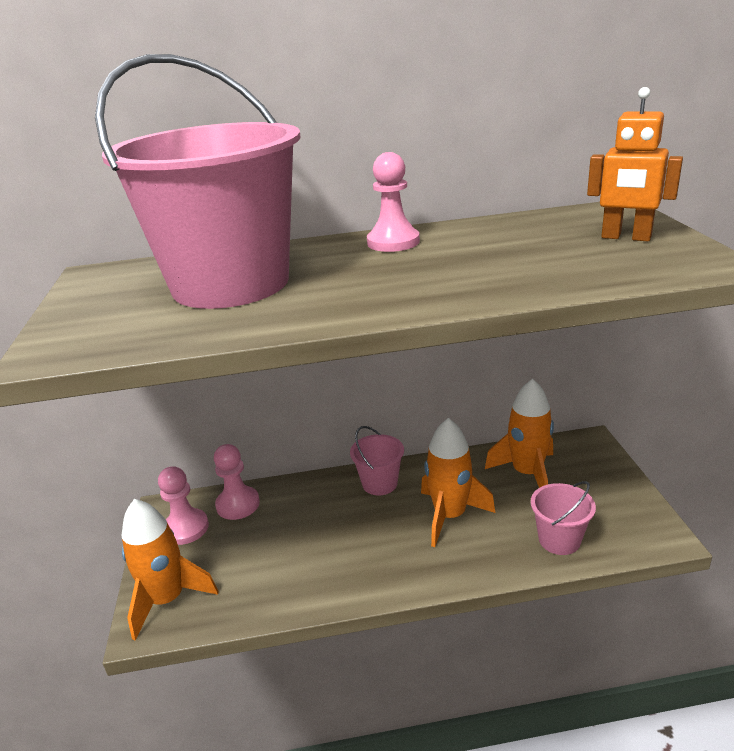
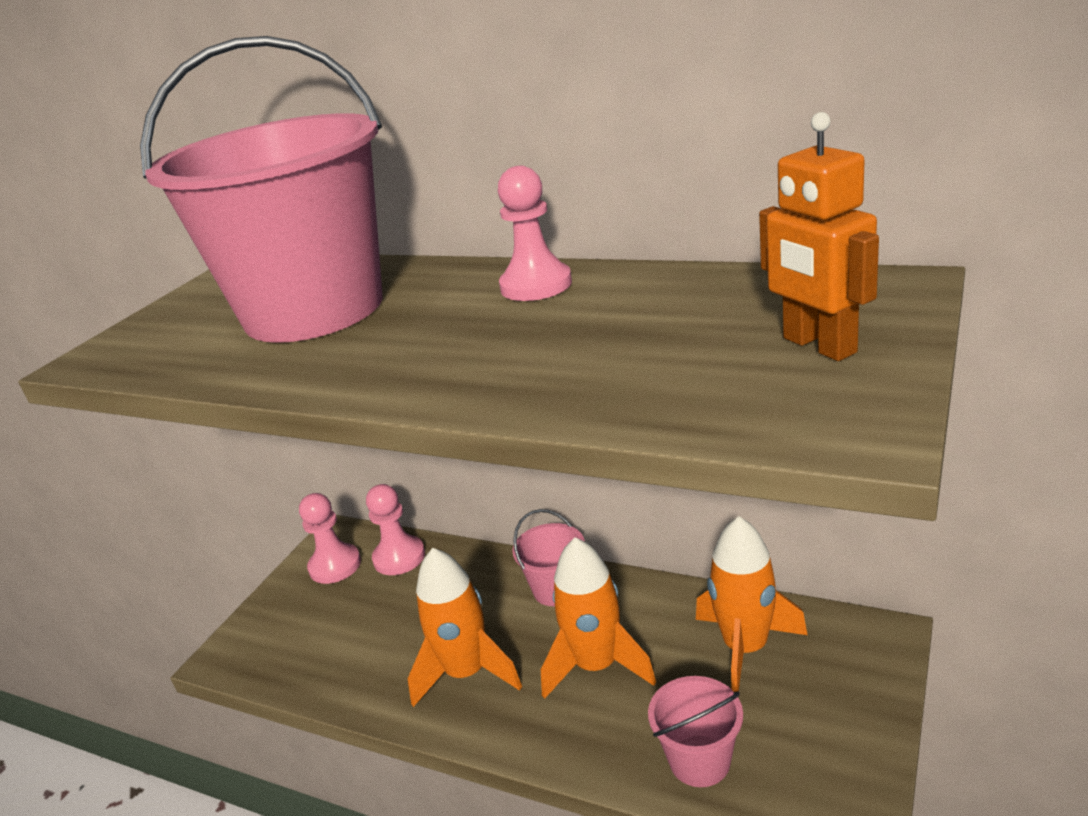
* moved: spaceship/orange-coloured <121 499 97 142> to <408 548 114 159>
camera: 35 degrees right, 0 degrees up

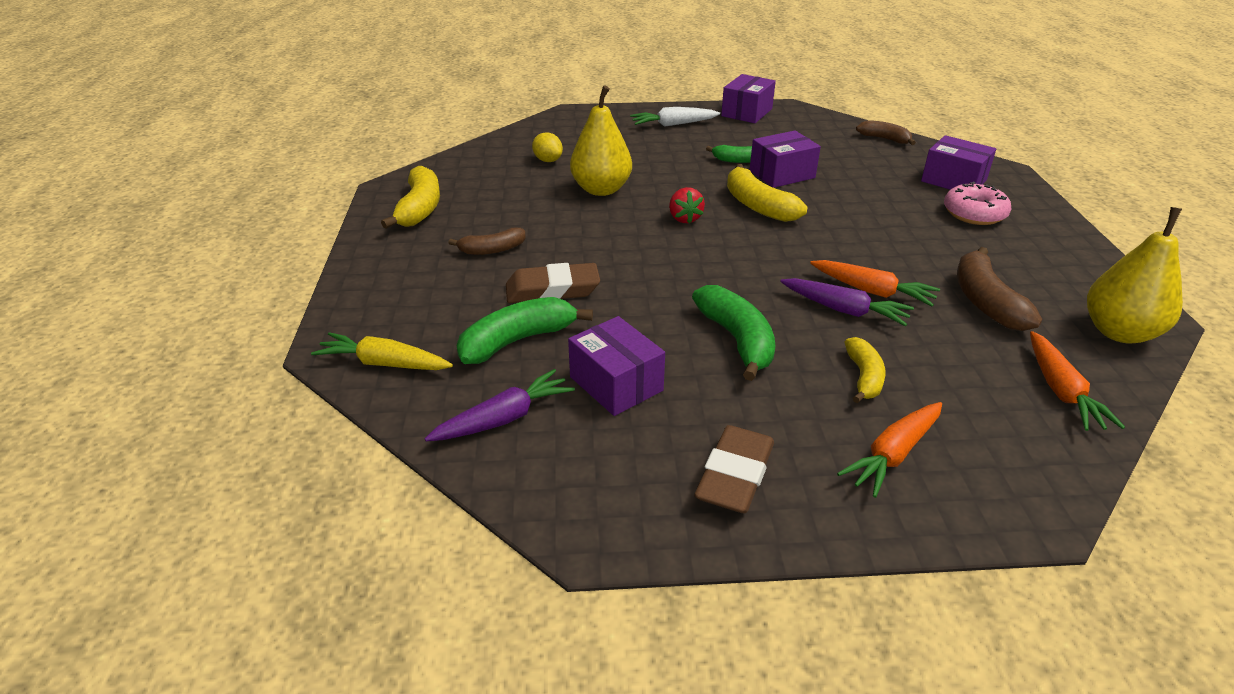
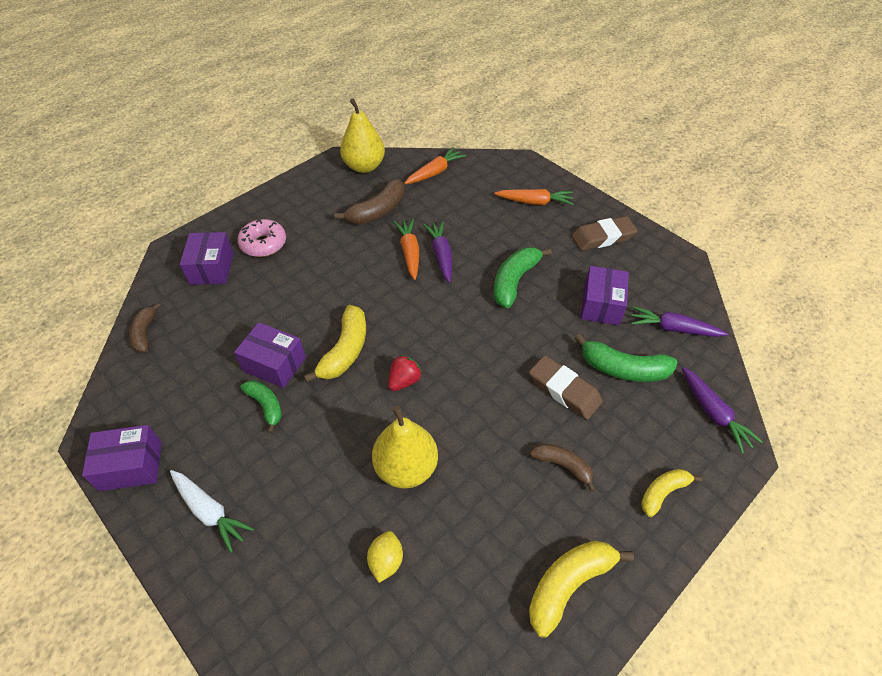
* recoloured: root vegetable/yellow <311 332 142 38> to root vegetable/violet <682 367 81 86>
* moved: toy banana/yellow <844 337 41 66> to <641 469 61 48>
camera: 130 degrees left, 15 degrees up

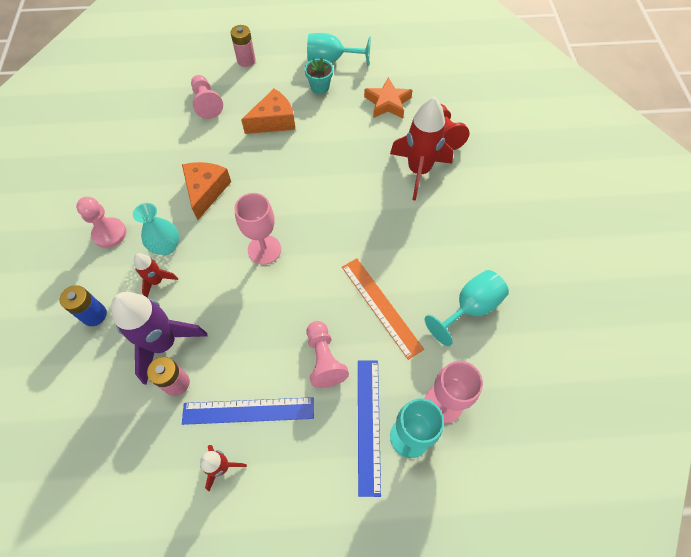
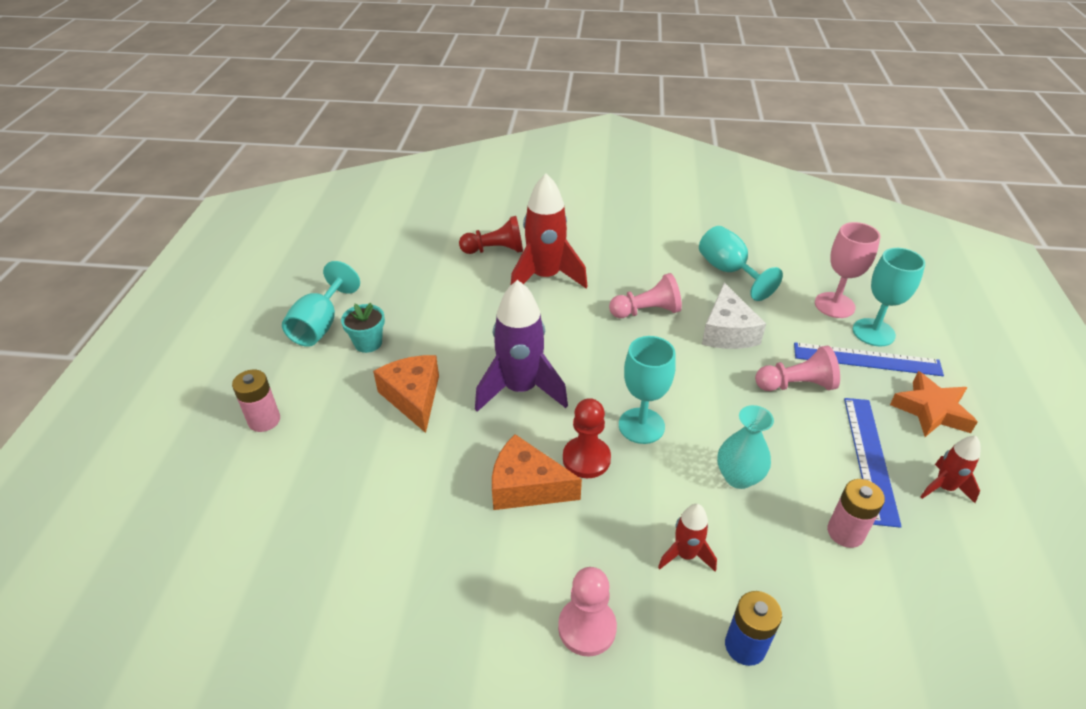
* moved: spaceship/violet <111 292 96 93> to <475 280 93 132>
* moved: tall vase/teal <133 203 46 52> to <717 405 57 84>
* moved: chess pawn/rosy <191 75 32 44> to <609 273 73 45>
* recoloured: chalice/rosy <234 193 47 72> to chalice/teal <619 336 57 108>
* replaced: straightedge/orange-coloured <342 258 82 102> to piece of cheese/white <702 283 64 66>
* moved: star shape/orange-coloured <364 77 49 41> to <890 371 87 66>
* added: chess pawn/red <563 398 48 80>
camera: 80 degrees left, 20 degrees down

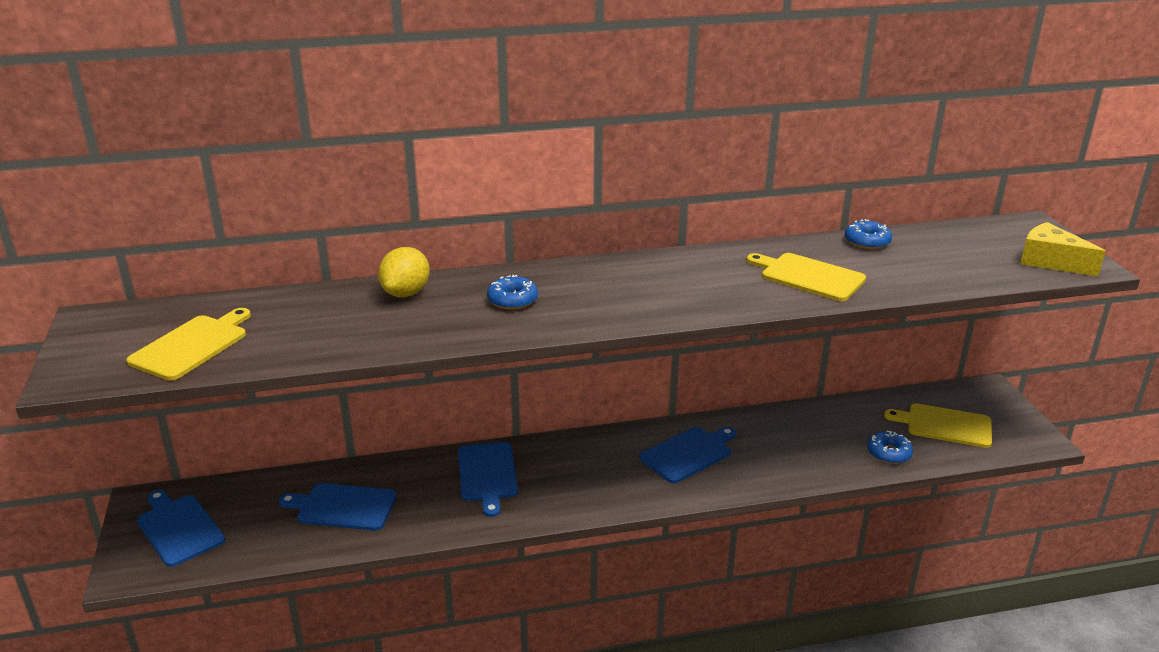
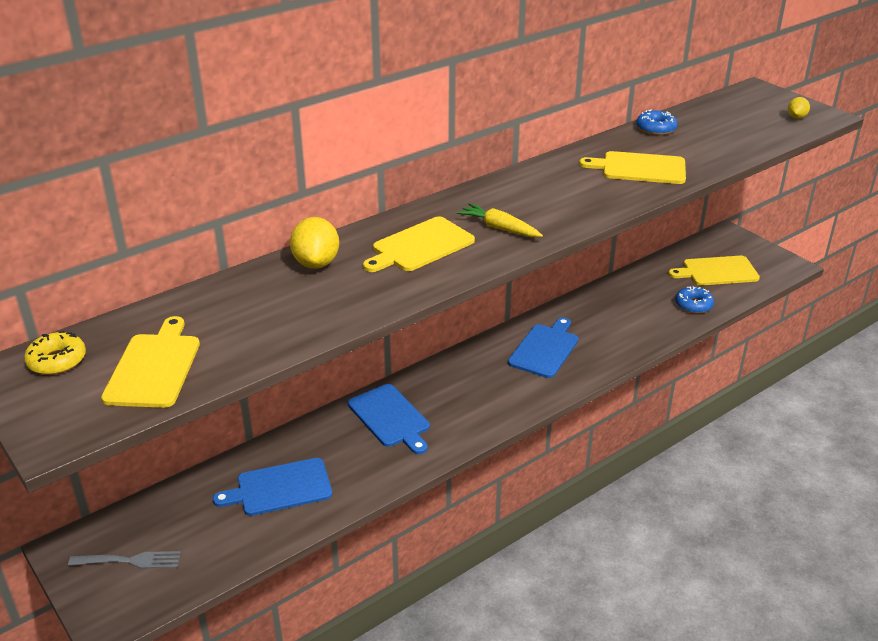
* replaced: chopping board/blue <137 490 88 77> to table fork/ash-grey <68 551 113 18>
* replaced: glazed donut/blue <487 275 51 35> to chopping board/yellow <363 217 112 55>
* replaced: piece of cheese/yellow <1020 222 86 55> to citrus fruit/yellow <788 97 22 22>
* added: glazed donut/yellow <24 331 62 44>
* added: root vegetable/yellow <457 203 86 34>
camera: 25 degrees left, 5 degrees up

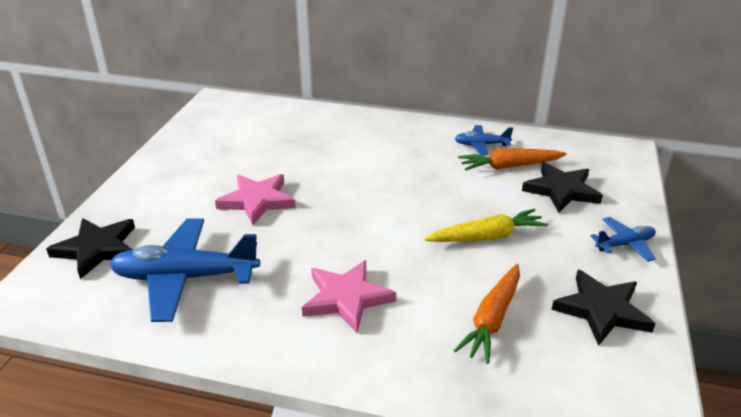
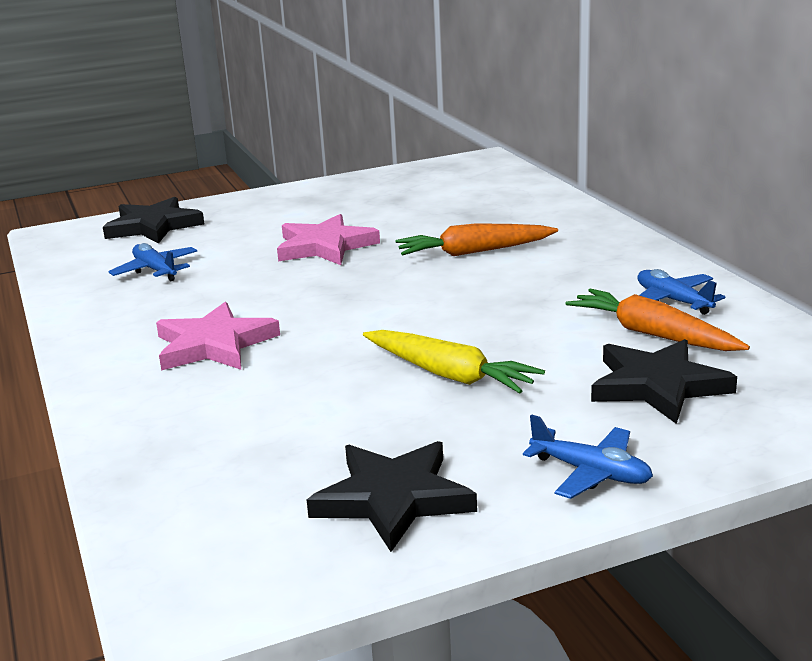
* resized: toy plane/blue <109 219 151 103> = <108 243 89 38> x0.50
* moved: root vegetable/orange-coloured <454 264 66 100> to <395 223 163 33>
camera: 55 degrees right, 10 degrees down

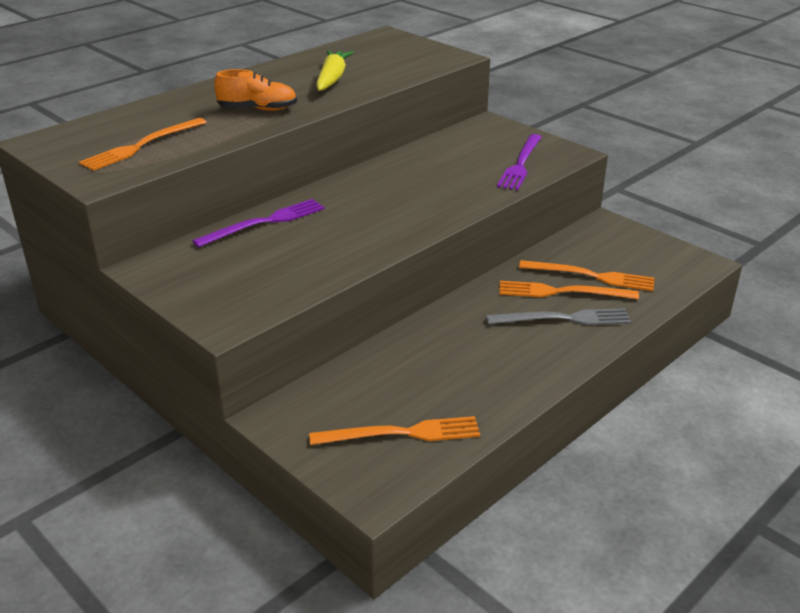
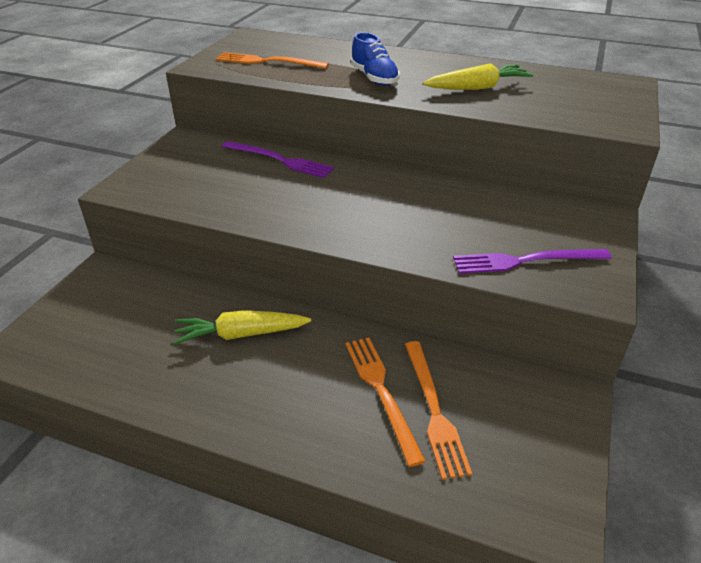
* recoloured: shoe/orange-coloured <214 69 83 42> to shoe/blue <351 32 49 54>
* removed: table fork/orange-coloured <309 416 171 29>
* removed: table fork/ash-grey <486 308 145 17>
* added: root vegetable/yellow <173 310 138 35>
camera: 65 degrees right, 5 degrees up

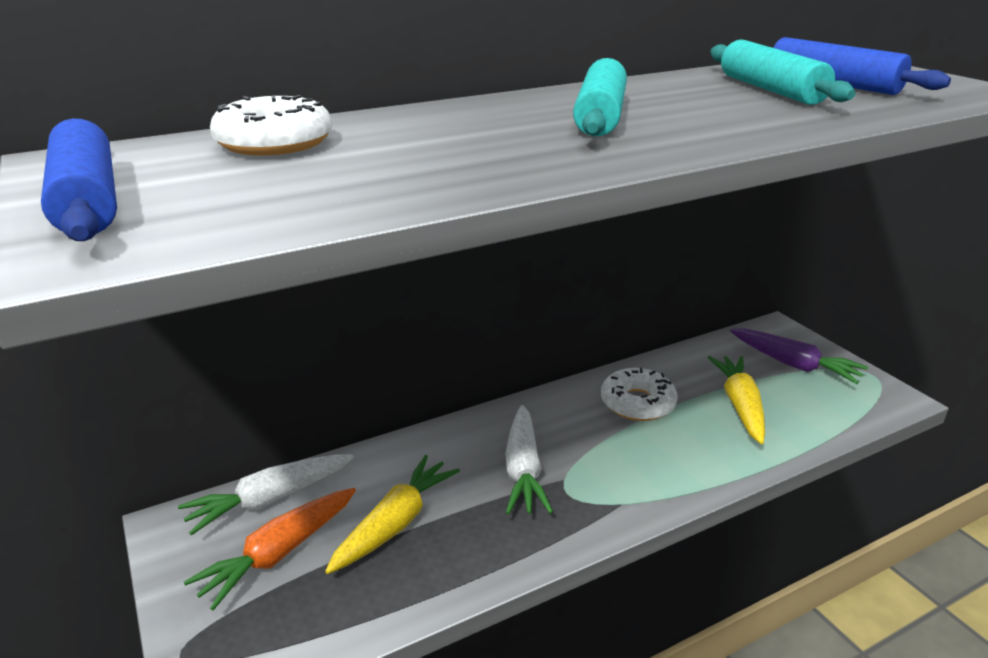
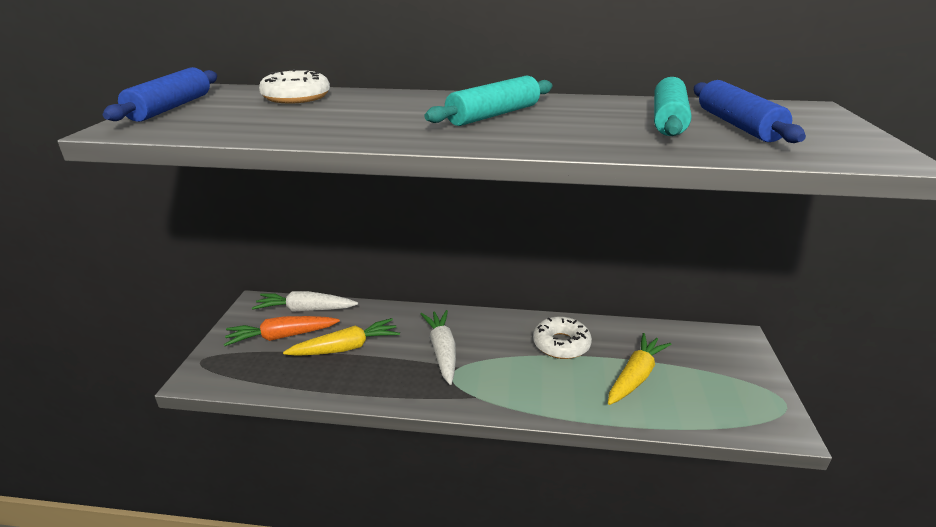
* turned: root vegetable/white <505 405 48 110> = <421 310 35 75> 135 degrees clockwise
* removed: root vegetable/violet <730 328 138 56>
camera: 35 degrees right, 0 degrees up

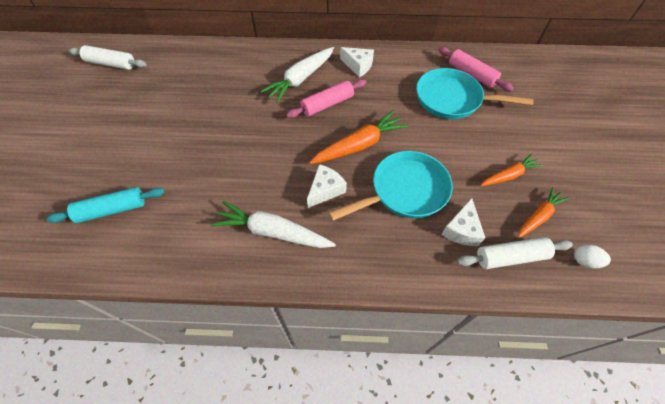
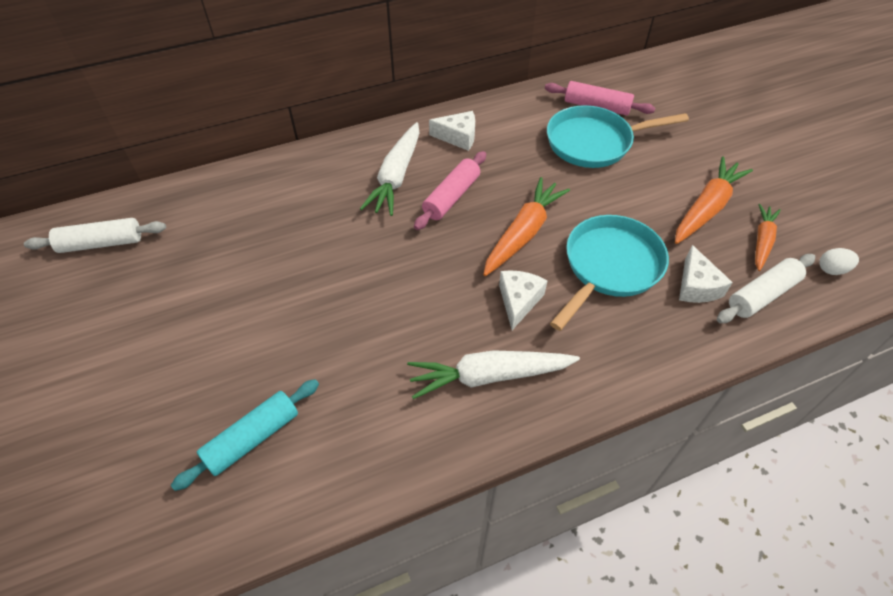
* resized: root vegetable/orange-coloured <480 154 63 32> = <675 156 78 88> x1.59
camera: 25 degrees left, 5 degrees down

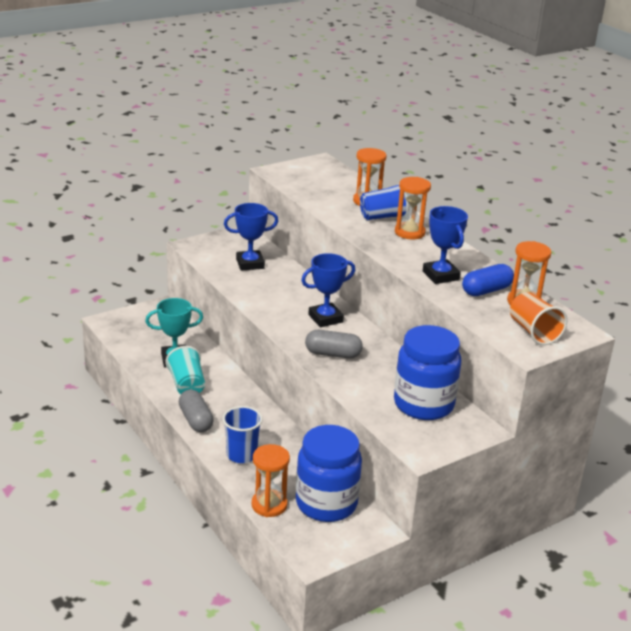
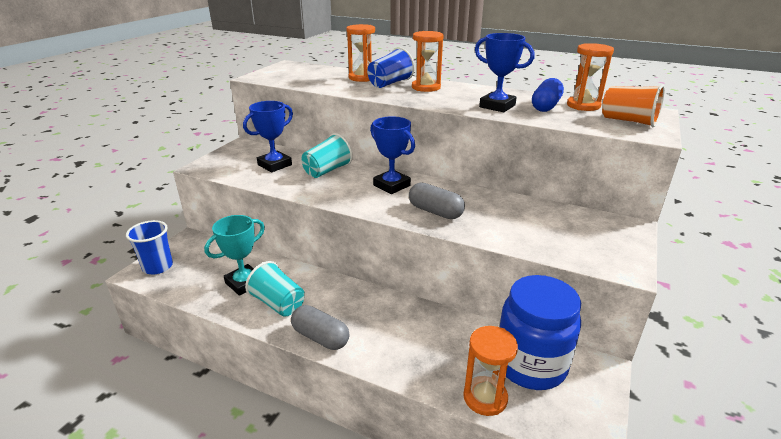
* moved: cup/blue <222 406 41 57> to <126 220 47 54>
* turned: prize cup/blue <301 253 54 74> = <370 116 45 78> 75 degrees counterclockwise
* turned: capsule/ash-grey <305 330 58 28> = <409 182 56 37> 60 degrees clockwise
* removed: preserve jar/blue <394 325 67 95>
* added: cup/teal <302 133 51 45>
camera: 30 degrees left, 0 degrees up

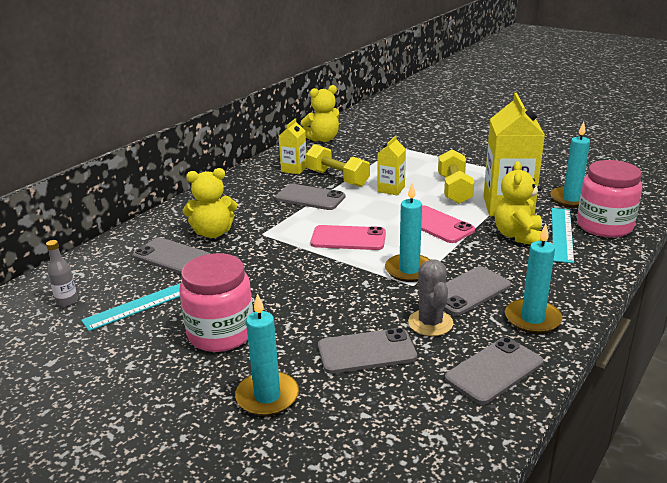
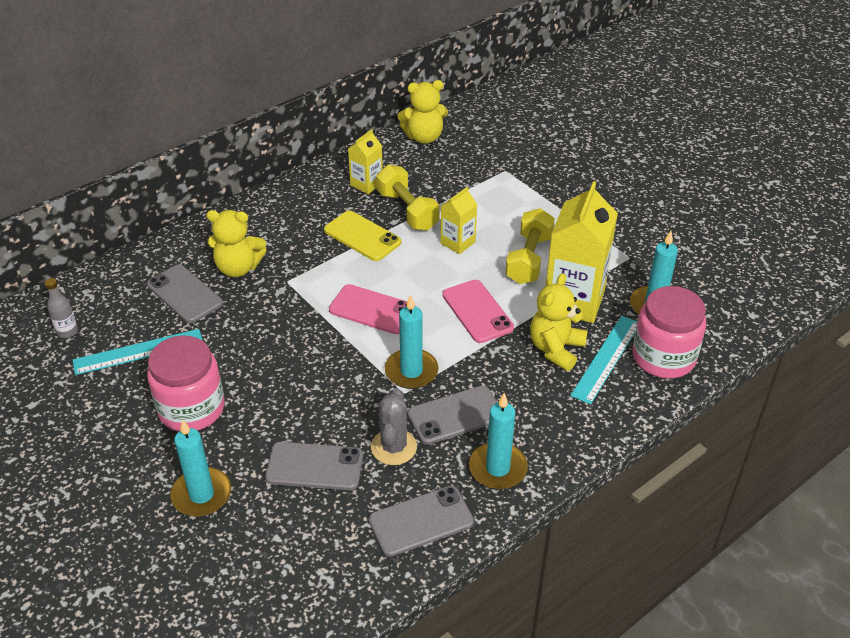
* recoloured: phone/ash-grey <275 184 70 26> to phone/yellow <324 211 77 50>
camera: 15 degrees right, 15 degrees up

